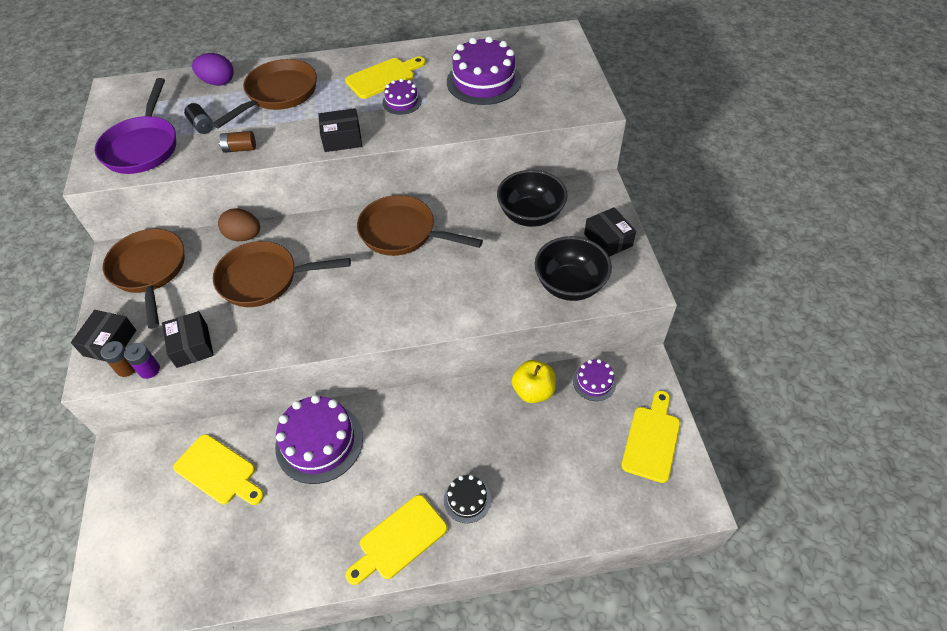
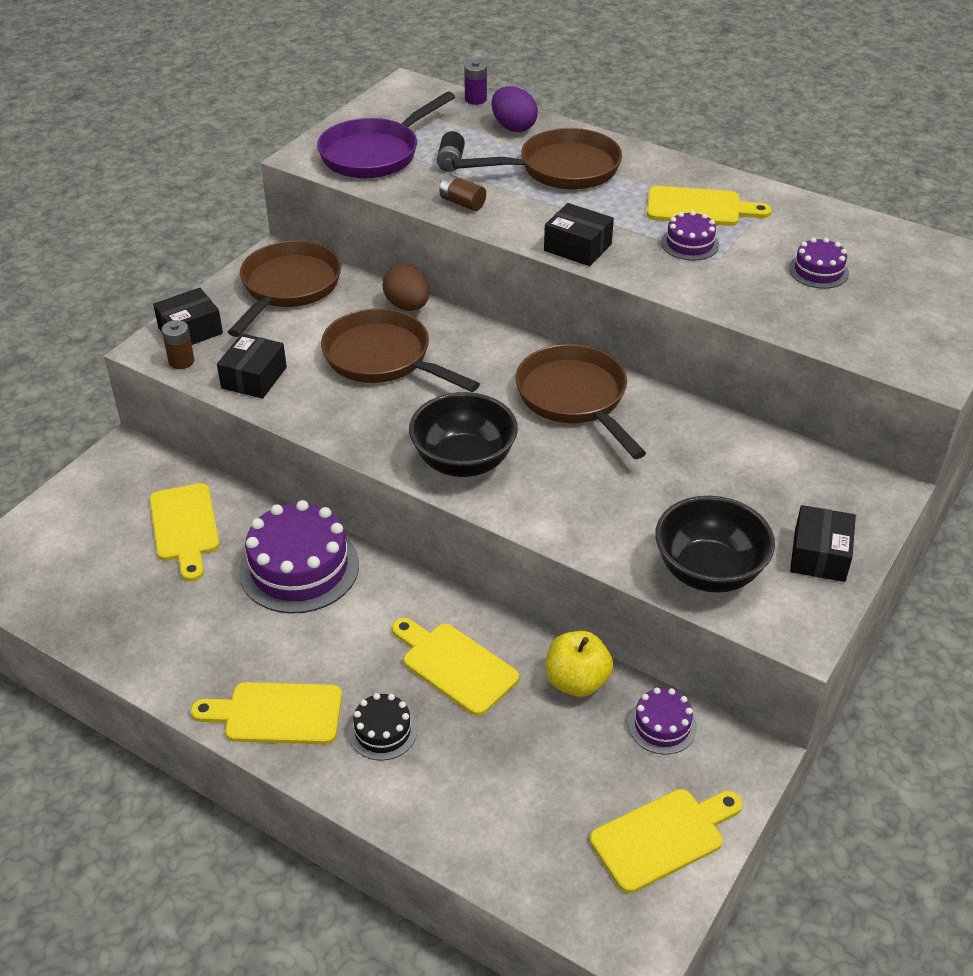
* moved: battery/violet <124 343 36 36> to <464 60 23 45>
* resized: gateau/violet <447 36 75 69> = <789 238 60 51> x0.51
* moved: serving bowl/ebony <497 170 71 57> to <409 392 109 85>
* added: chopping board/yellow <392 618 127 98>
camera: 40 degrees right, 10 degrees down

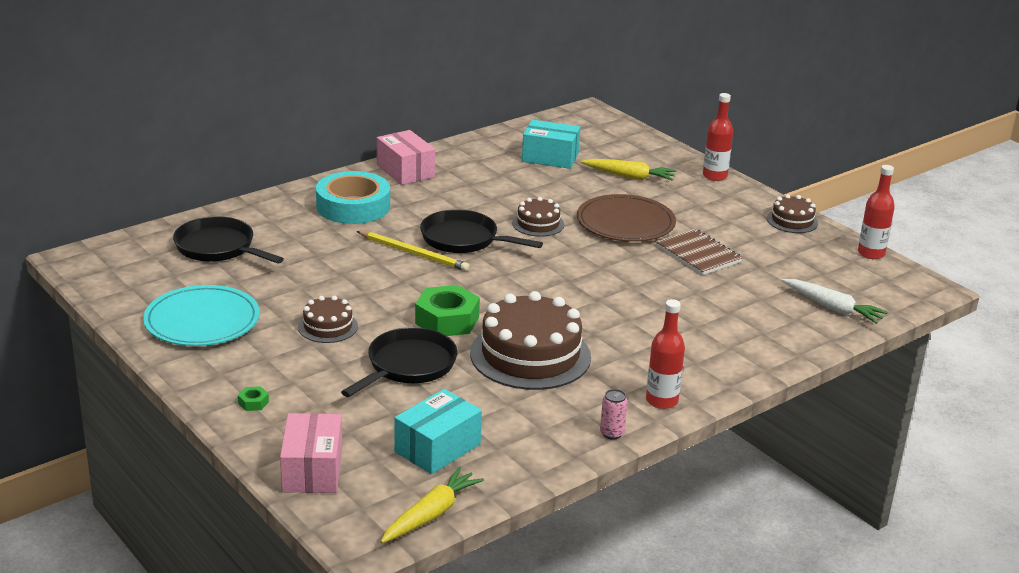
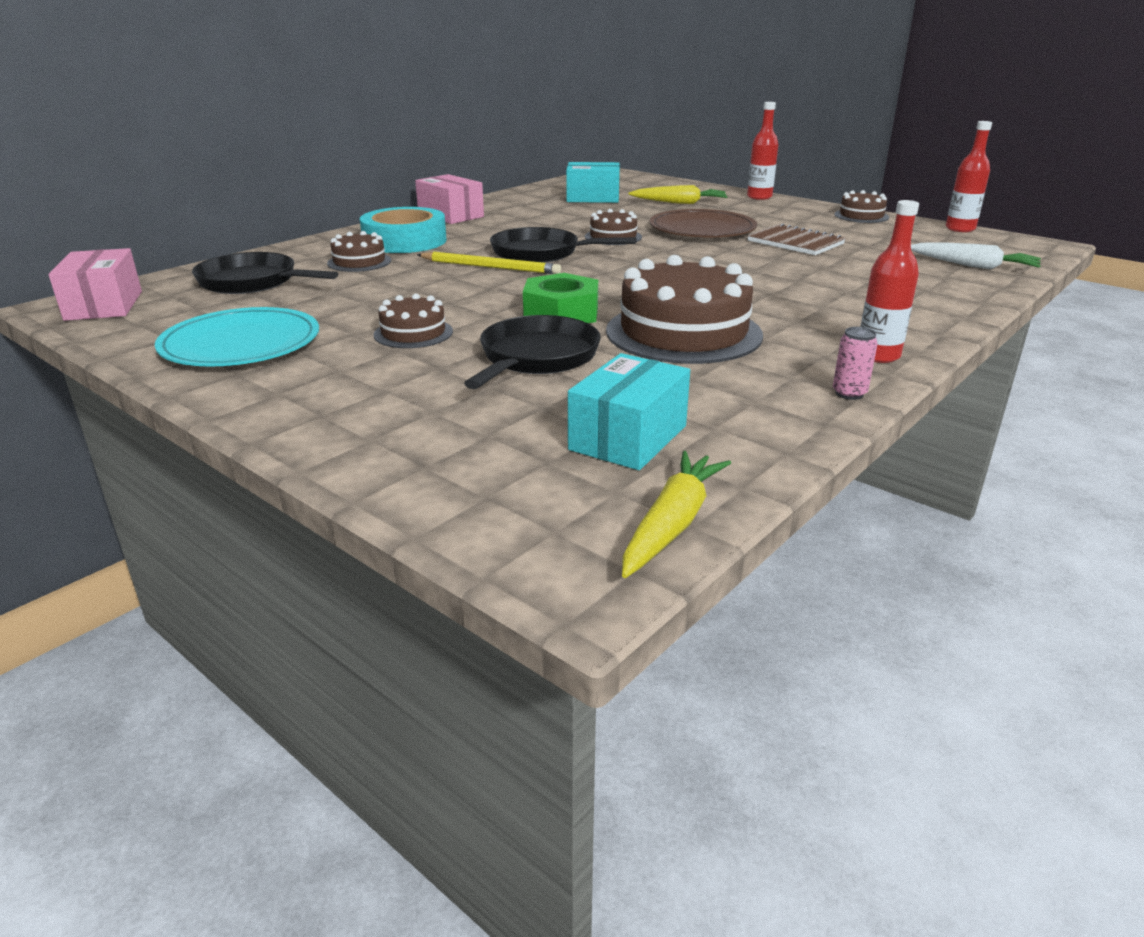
* removed: hex nut/emerald <238 386 31 25>
* moved: package/rosy <280 413 62 80> to <48 248 94 73>
* added: gateau/russet <327 231 64 41>
camera: 10 degrees left, 0 degrees up

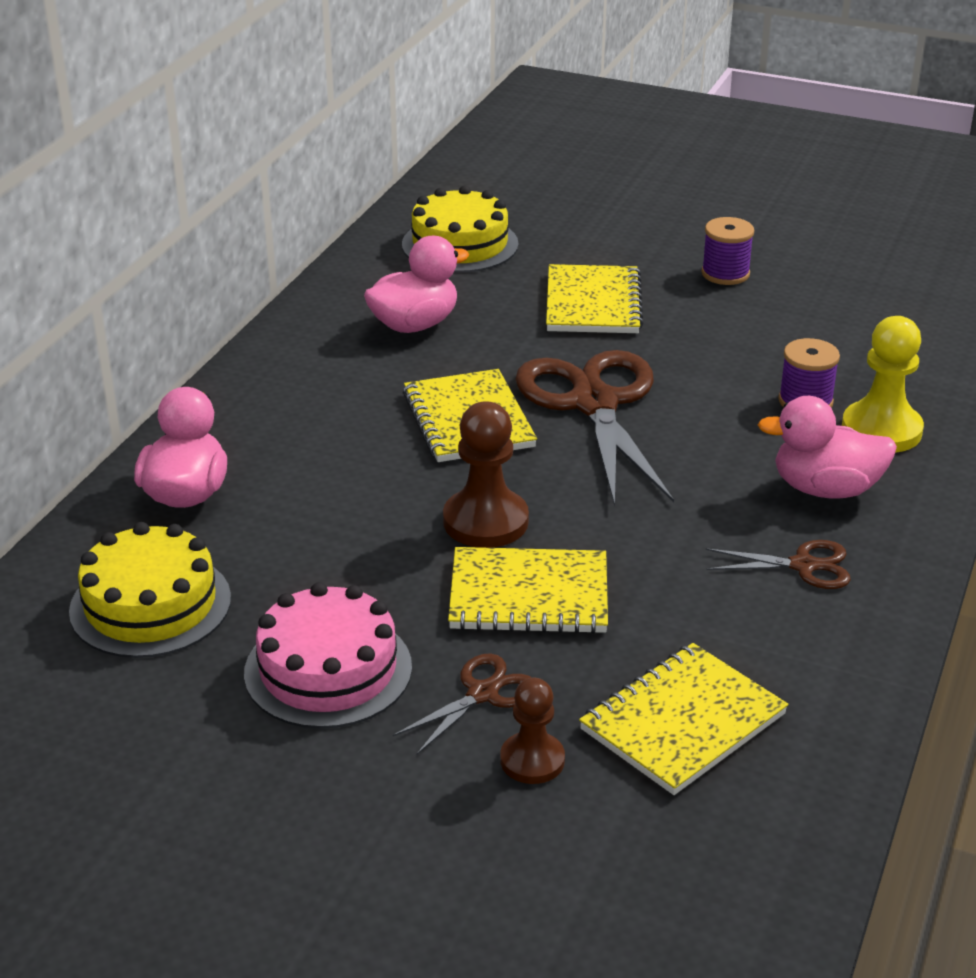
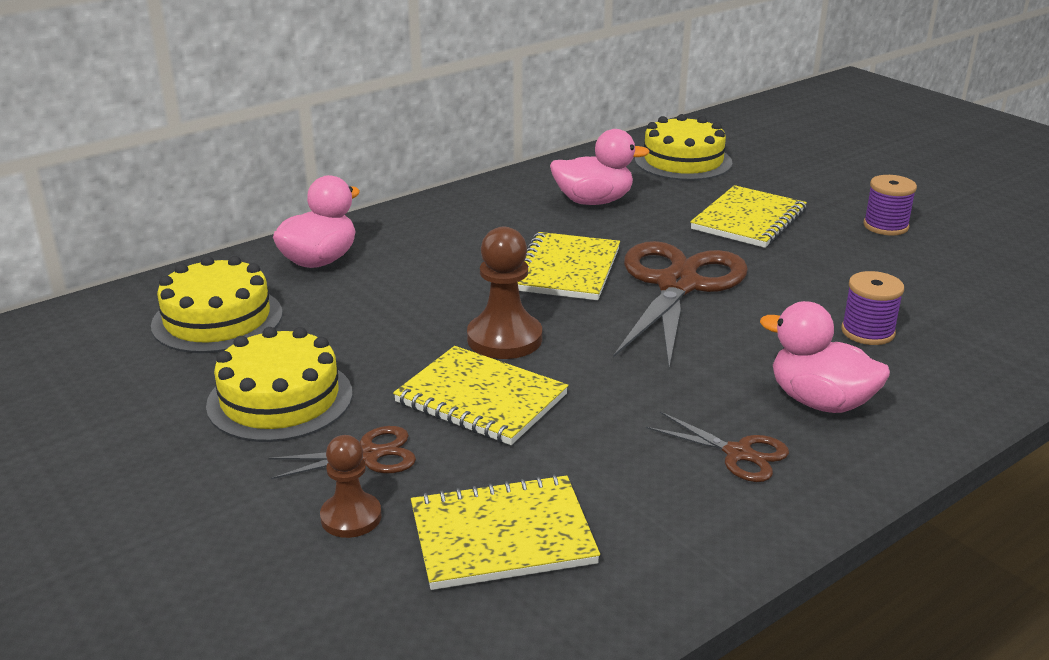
* recoloured: gateau/rosy <244 582 168 147> to gateau/yellow <206 327 146 115>
* removed: chess pawn/yellow <842 316 82 137>
camera: 30 degrees right, 5 degrees down

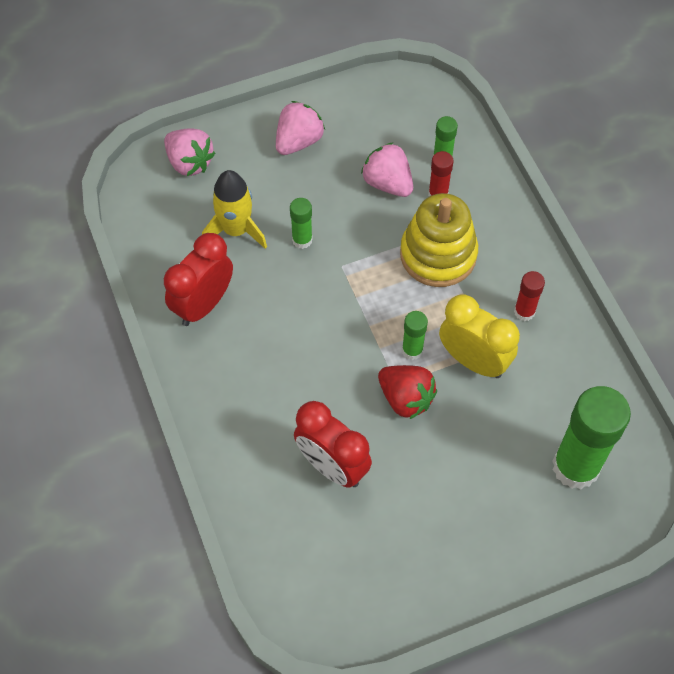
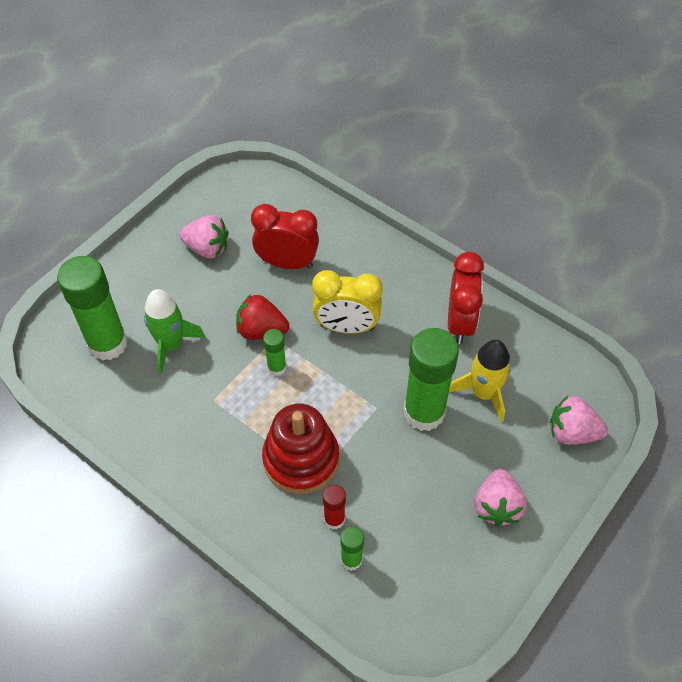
* resized: glue/emerald <290 198 23 51> = <404 328 55 103> x2.11
* moved: strawberry/rosy <361 142 52 55> to <179 215 50 43>
* recoloured: stacking rings/yellow <400 193 78 94> to stacking rings/red <262 404 77 90>
* moved: bedside clock/yellow <439 294 81 84> to <312 270 71 64>
* removed: glue/red <514 271 31 50>
* added: spaceship/emerald <144 289 61 85>
camera: 150 degrees right, 5 degrees down

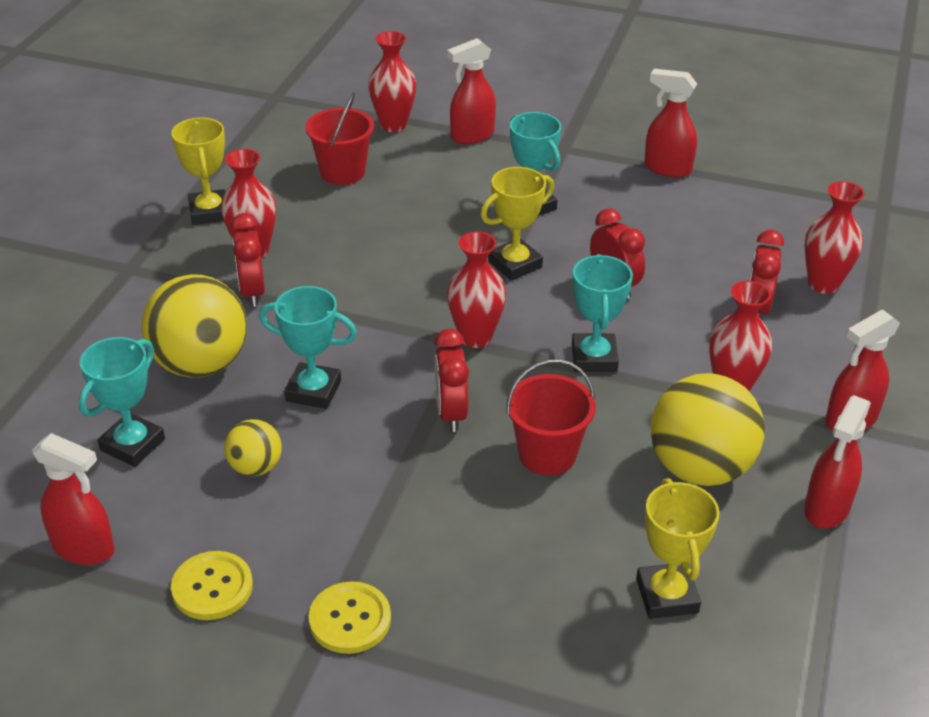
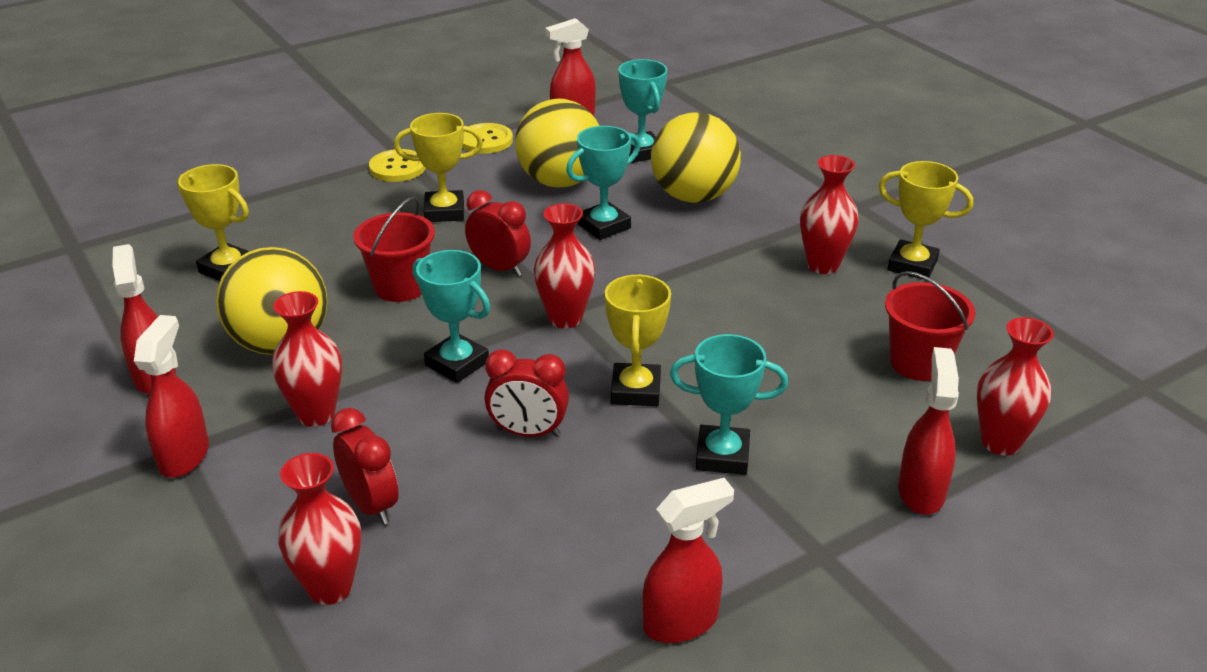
* resized: sphere/yellow <224 419 58 57> = <515 99 84 88> x1.95
* removed: bedside clock/red <231 213 34 94>
* added: prize cup/yellow <394 113 89 109>
camera: 130 degrees right, 5 degrees down

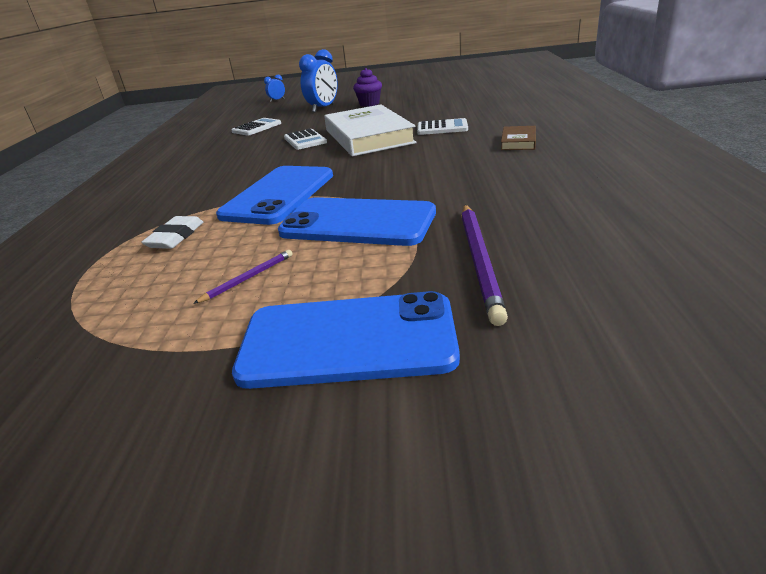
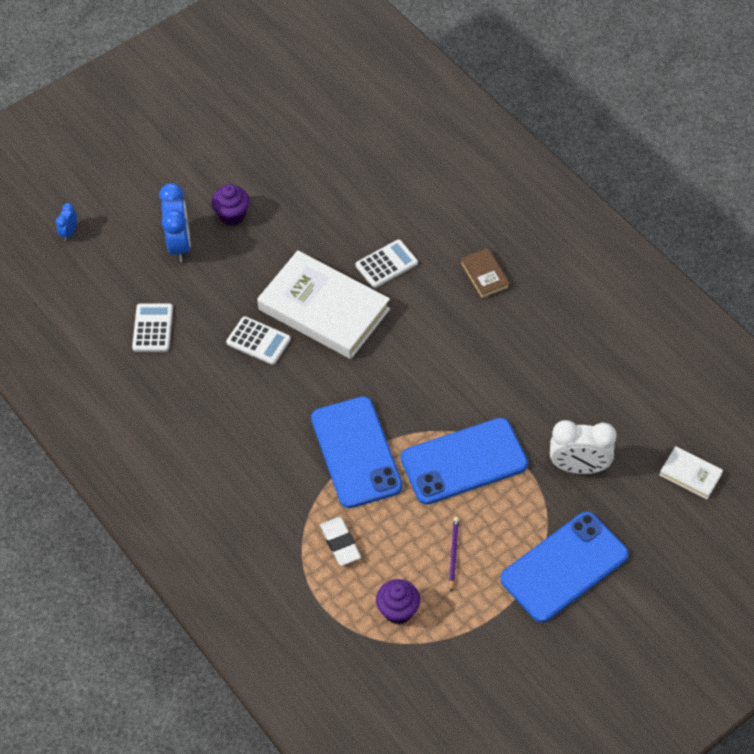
* replaced: lead pencil/violet <462 205 46 121> to bedside clock/white <550 420 67 54>
* added: fairy cake/violet <376 579 44 45>
* added: book/white <660 446 63 53>
camera: 40 degrees left, 25 degrees up

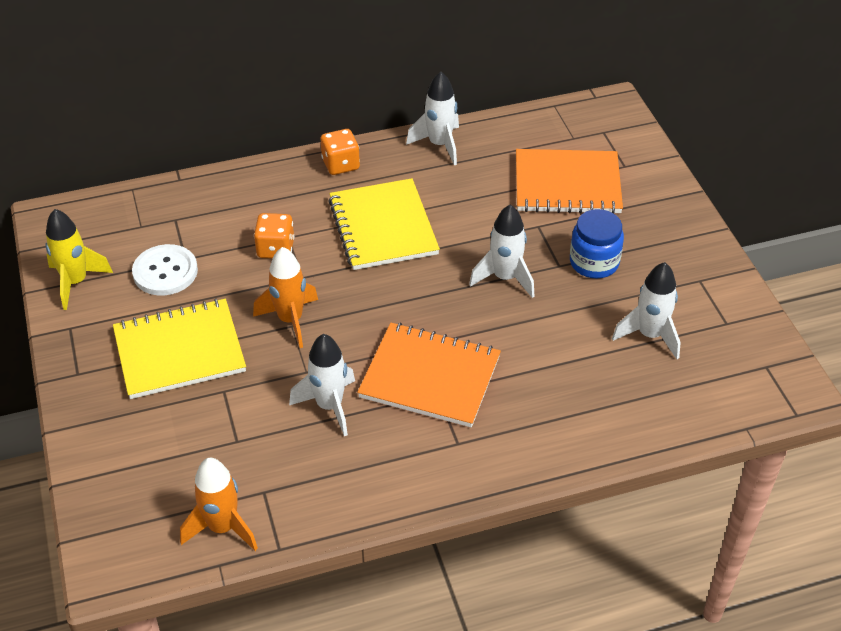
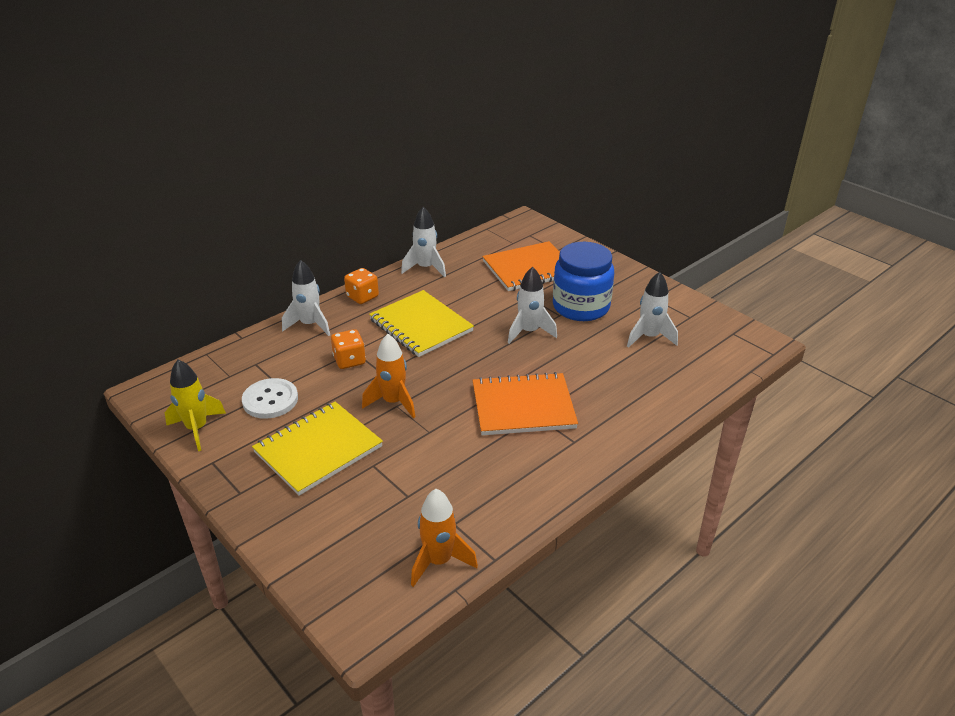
* moved: spaceship/white <289 334 66 102> to <282 260 48 76>
* resized: preserve jar/blue <570 209 54 70> = <553 242 61 79> x1.55
camera: 25 degrees left, 10 degrees down

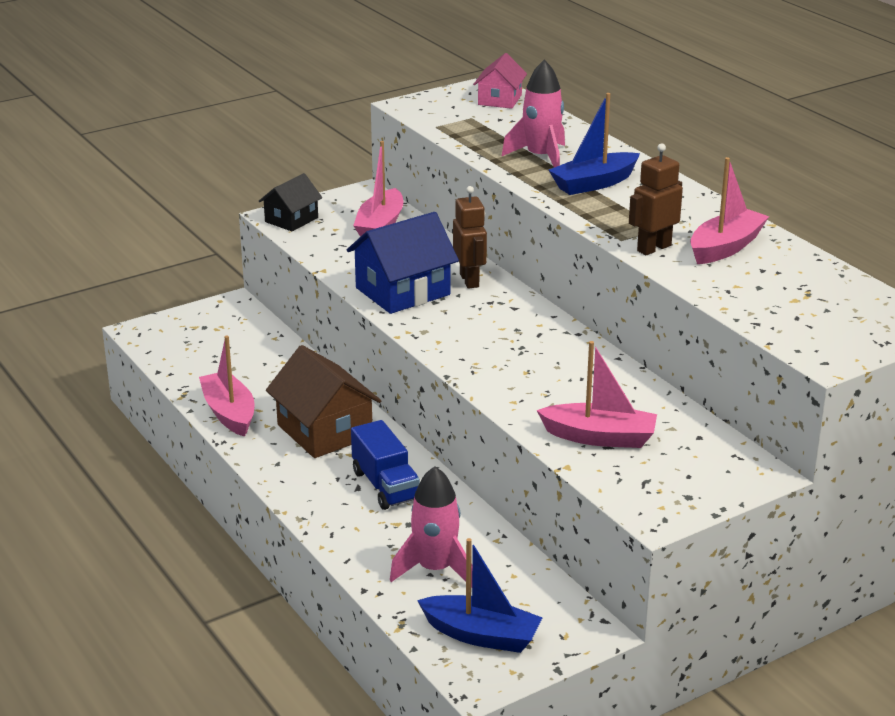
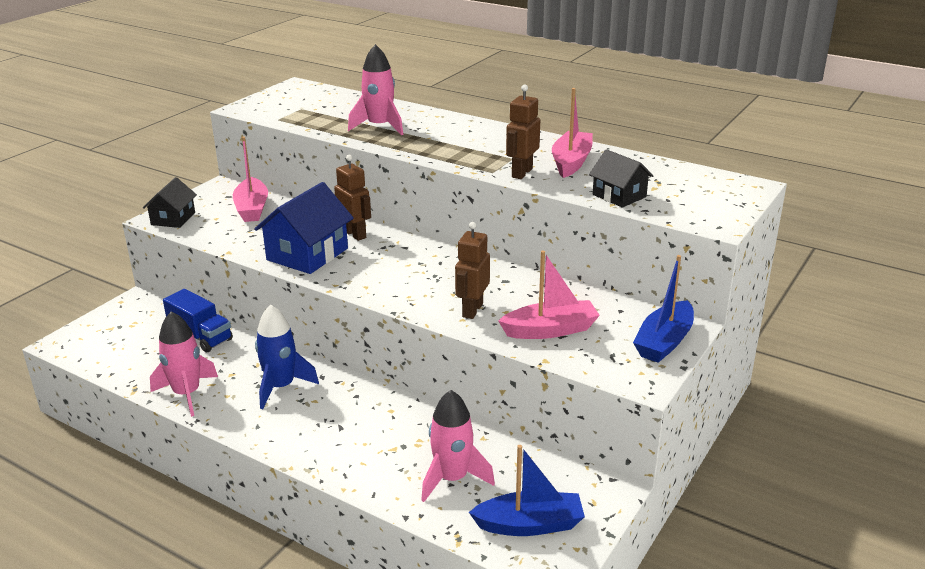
* replaced: toy boat/rosy <199 336 55 101> to spaceship/rosy <150 311 68 106>
* replaced: house/russet <266 345 115 113> to spaceship/blue <255 305 64 104>
* moved: toy truck/blue <351 420 69 90> to <163 289 70 63>
* removed: house/rosy <473 53 54 56>
* moved: toy boat/blue <549 93 91 102> to <633 255 61 108>
* added: robot figure/russet <455 222 35 97>
* added: house/ebony <589 149 65 59>
camera: 25 degrees left, 0 degrees up

